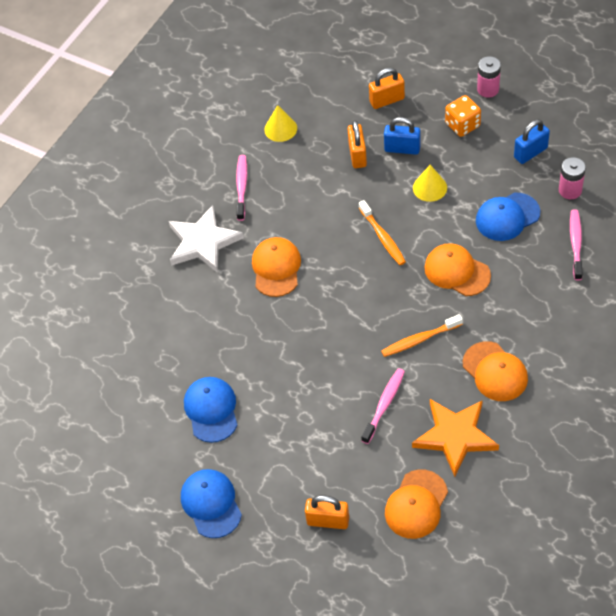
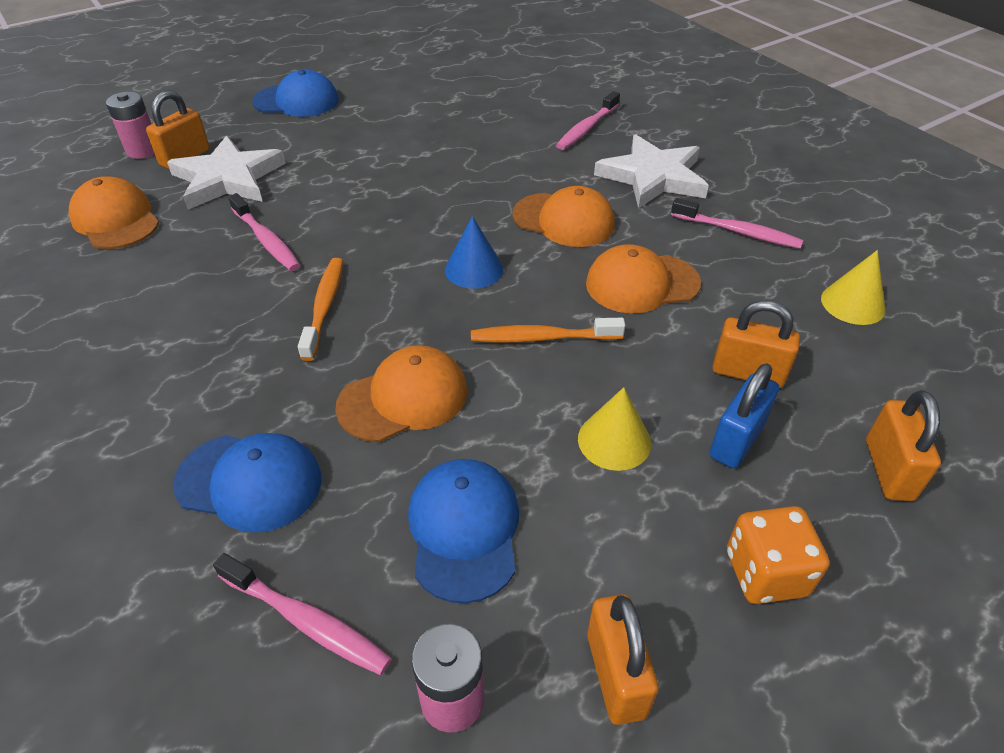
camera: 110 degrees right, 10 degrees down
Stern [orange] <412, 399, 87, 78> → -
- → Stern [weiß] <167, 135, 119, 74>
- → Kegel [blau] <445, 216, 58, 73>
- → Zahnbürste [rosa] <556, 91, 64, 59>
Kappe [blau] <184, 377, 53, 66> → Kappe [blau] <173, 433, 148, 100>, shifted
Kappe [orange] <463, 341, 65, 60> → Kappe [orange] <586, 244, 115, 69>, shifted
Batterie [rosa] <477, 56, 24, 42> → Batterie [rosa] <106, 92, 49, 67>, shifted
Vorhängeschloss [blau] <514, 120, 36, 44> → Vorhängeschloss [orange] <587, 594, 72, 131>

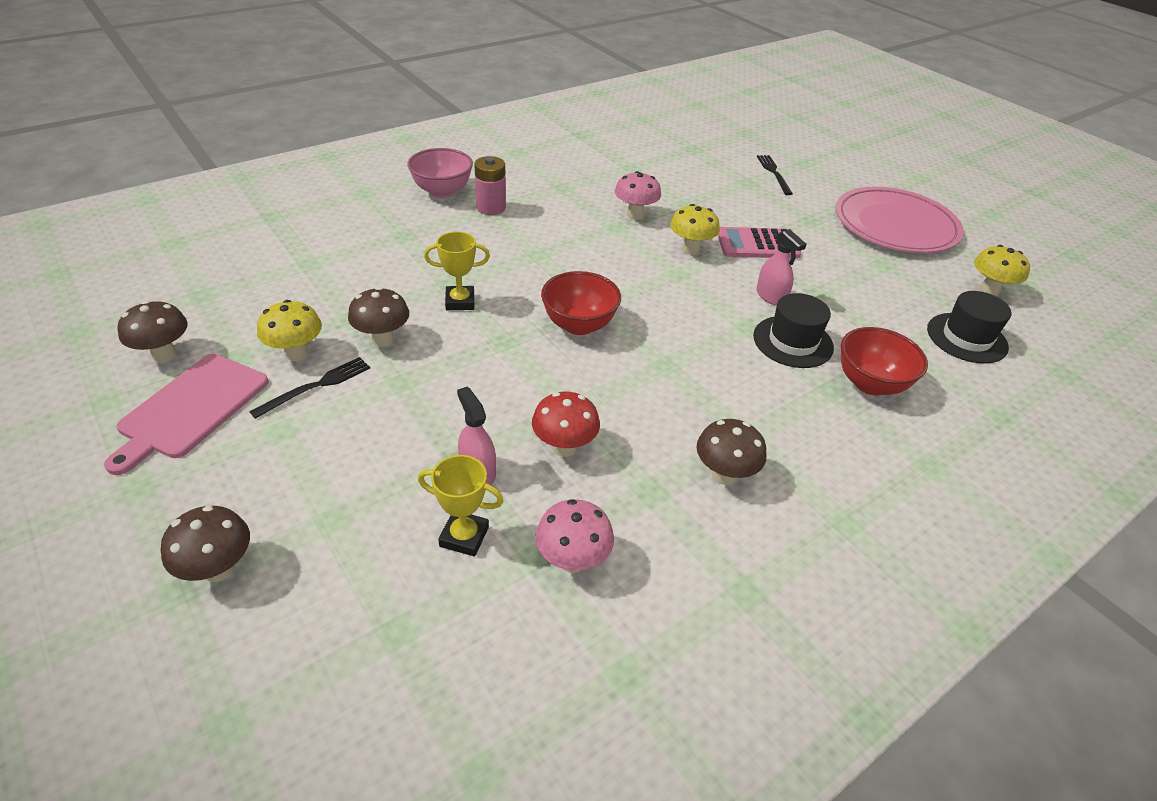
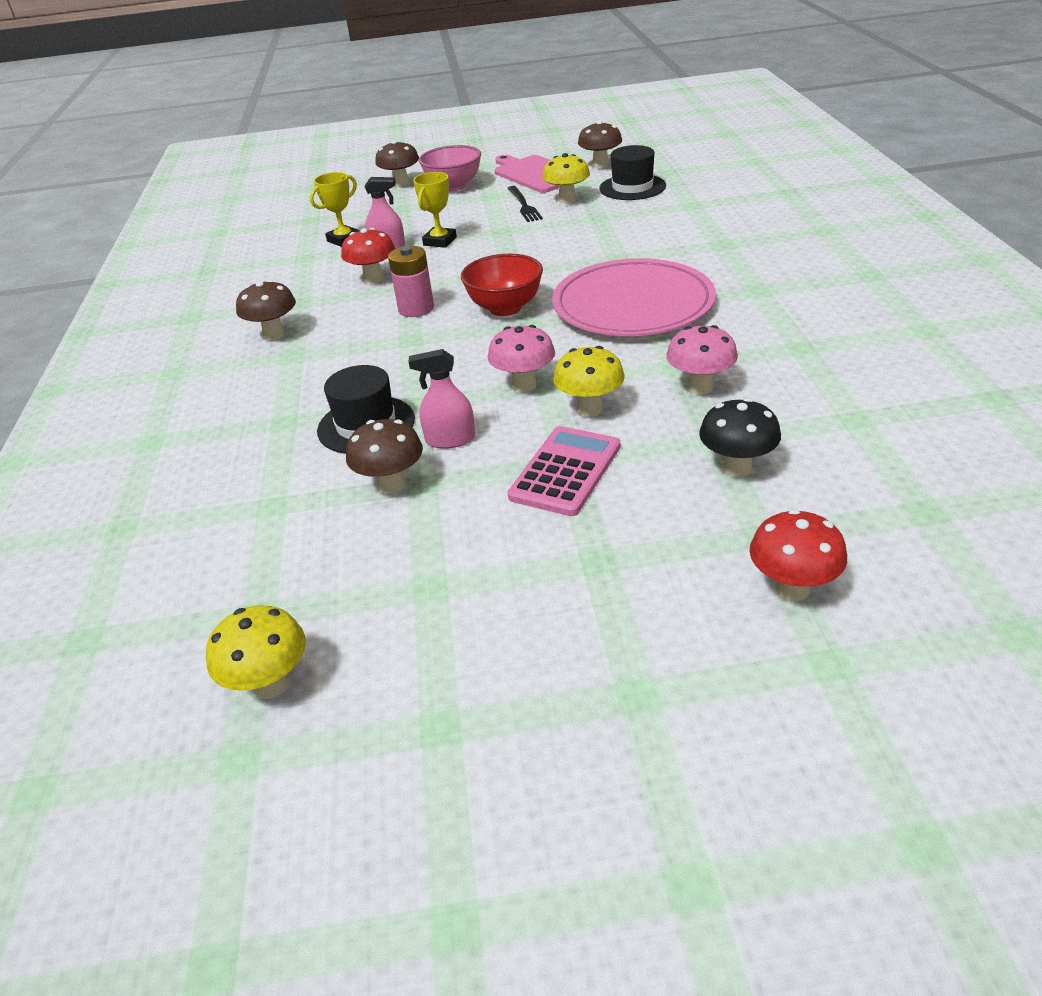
camera: 125 degrees right, 5 degrees down
Schüssel [rot] <841, 327, 87, 68> → -
- → Pilz [schwarz] <699, 398, 82, 79>
Pilz [braun] <348, 287, 61, 60> → Pilz [braun] <346, 419, 77, 75>, shifted
Schüssel [rosa] <407, 148, 66, 50> → Schüssel [rosa] <419, 145, 62, 46>, shifted
Pokal [gelb] <424, 232, 66, 78> → Pokal [gelb] <413, 172, 44, 76>, shifted
Batterie [rosa] <474, 156, 32, 59> → Batterie [rosa] <388, 246, 46, 71>, shifted
Pilz [rosa] <535, 499, 79, 74> → Pilz [rosa] <488, 325, 67, 67>, shifted
Teller [rosa] <836, 186, 128, 67> → Teller [rosa] <552, 258, 164, 78>, shifted
Hut [schwarz] <927, 291, 84, 73> → Hut [schwarz] <599, 145, 67, 55>, shifted
Gabel [schwarz] <757, 155, 36, 40> → Pilz [rot] <750, 509, 97, 92>

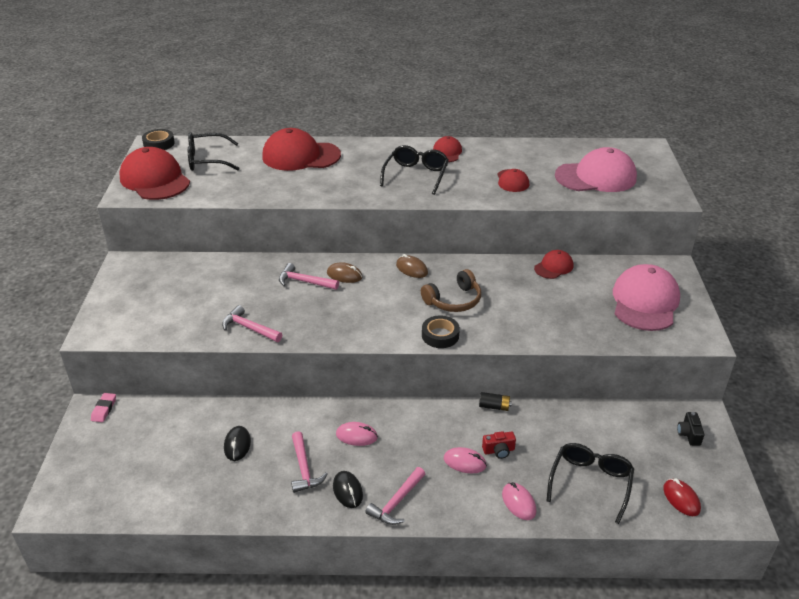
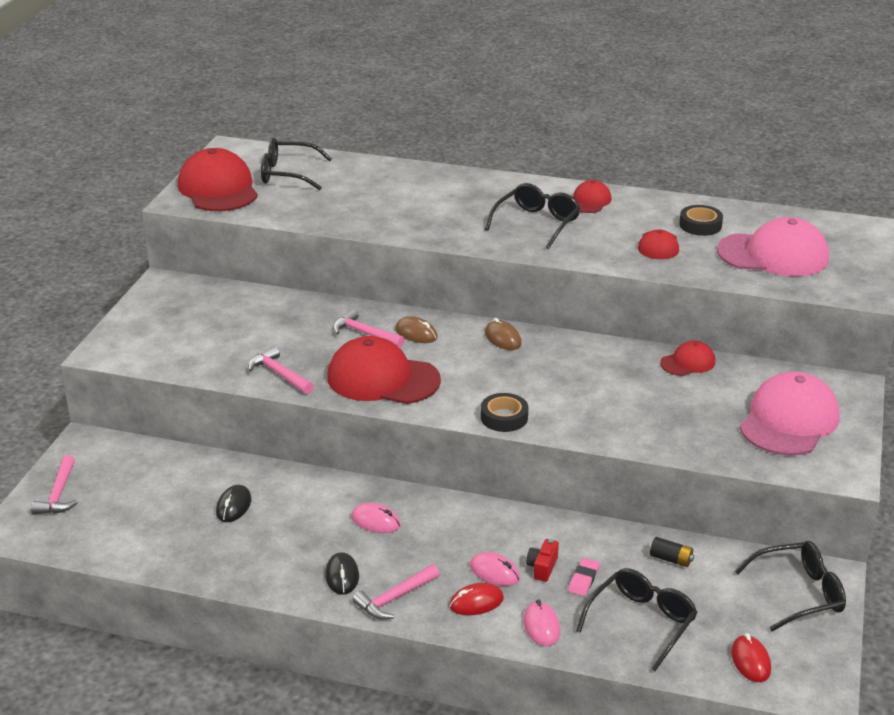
camera: 15 degrees right, 5 degrees down
Kopfhörer [braun] <421, 269, 60, 43> → -
- → Computermaus [rot] <449, 583, 55, 32>
Radiergummi [rosa] <91, 393, 25, 29> → Radiergummi [rosa] <568, 558, 32, 38>, shifted
Klebeband [schwarz] <142, 129, 33, 21> → Klebeband [schwarz] <679, 205, 44, 31>, shifted
Kappe [rot] <262, 128, 79, 43> → Kappe [rot] <327, 336, 114, 68>, shifted
Hammer [rosa] <291, 431, 37, 62> → Hammer [rosa] <31, 455, 47, 59>, shifted
Batterie [schwarz] <479, 392, 33, 19> → Batterie [schwarz] <650, 537, 44, 30>, shifted
Kamera [schwarz] <677, 412, 27, 34> → Brille [schwarz] <735, 541, 111, 90>
Kamera [rot] <482, 431, 34, 28> → Kamera [rot] <526, 539, 33, 43>, 105 degrees clockwise

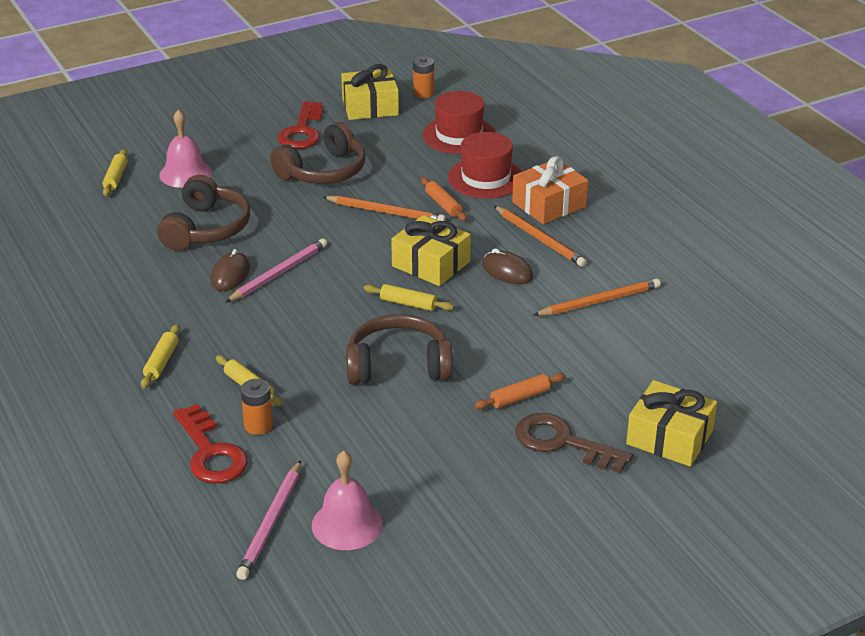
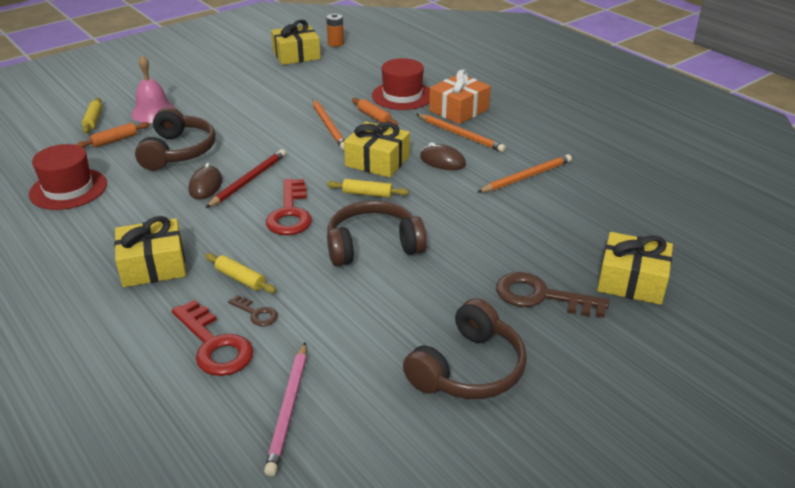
camera: 10 degrees left, 0 degrees up
Glocke [rosa] <312, 451, 71, 99> → -
Kopfhörer [braun] <270, 122, 95, 62> → Kopfhörer [braun] <403, 298, 124, 101>, shifted
Schlüssel [rot] <277, 101, 46, 48> → Schlüssel [rot] <266, 179, 46, 56>, shifted
Hut [rot] <423, 91, 72, 63> → Hut [rot] <29, 144, 78, 66>, shifted
Nudelholz [orange] <474, 373, 92, 36> → Nudelholz [orange] <77, 122, 73, 26>, shifted
Nudelholz [gelb] <141, 324, 39, 65> → Geschenk [gelb] <114, 216, 72, 71>
Batterie [orange] <241, 379, 32, 56> → Schlüssel [braun] <228, 295, 50, 31>
Bleistift [rosa] <226, 238, 101, 64> → Bleistift [rot] <206, 149, 80, 59>
Bleistift [orange] <323, 196, 123, 25> → Bleistift [orange] <312, 99, 32, 51>, 60 degrees clockwise

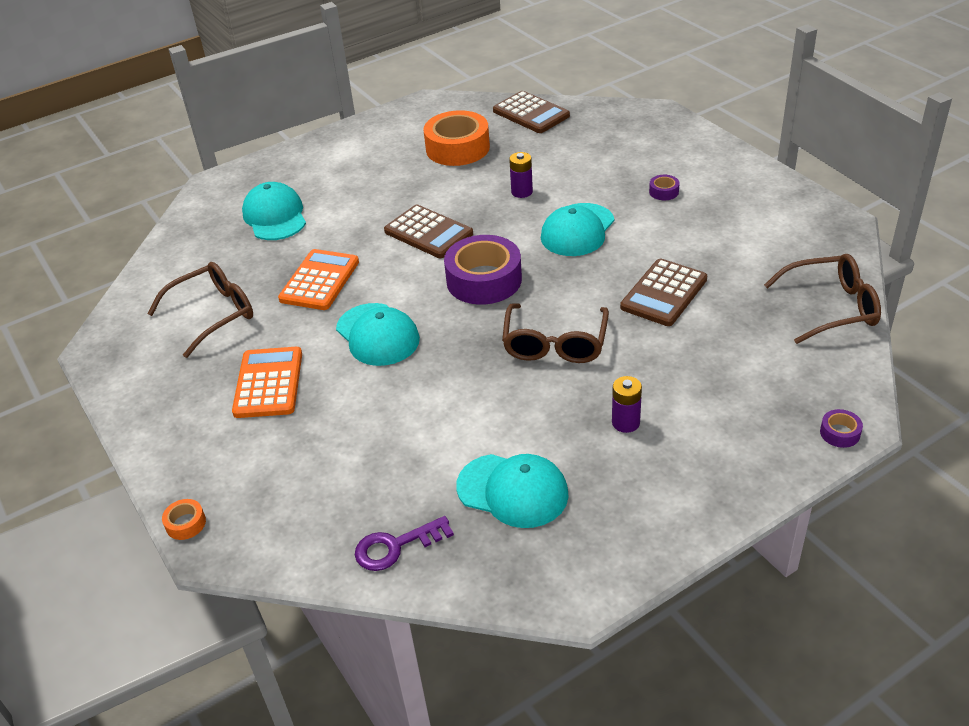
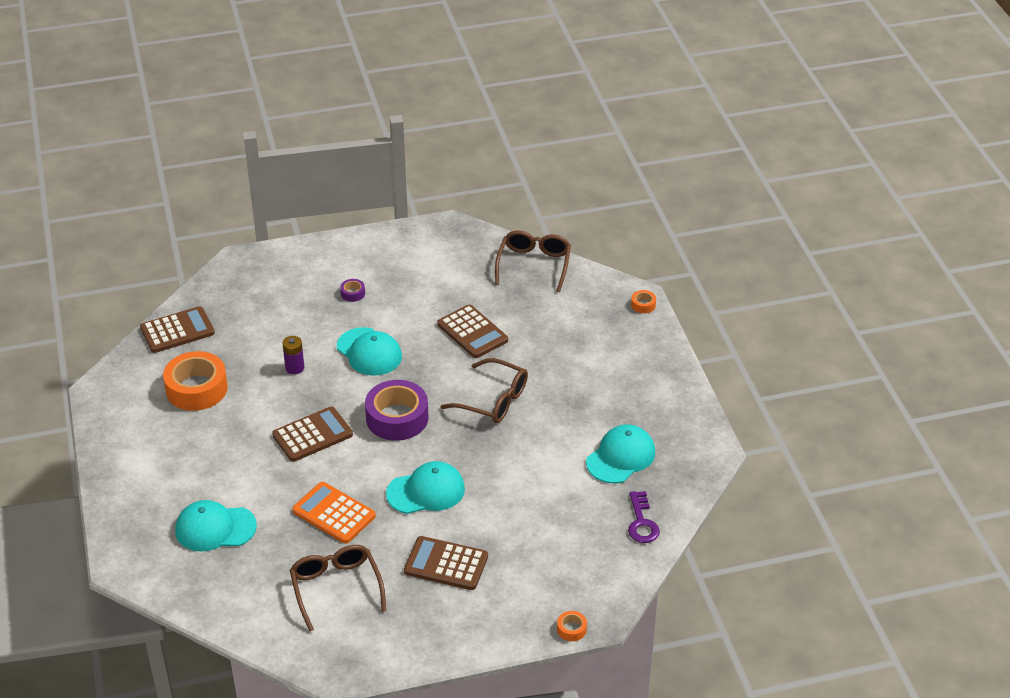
camera: 75 degrees left, 0 degrees up
Batterie [lila] <612, 376, 30, 57> → -
Taschenrechner [orange] <232, 347, 70, 71> → Taschenrechner [braun] <404, 536, 84, 54>
Klebeband [lila] <820, 409, 43, 39> → Klebeband [orange] <631, 290, 25, 23>

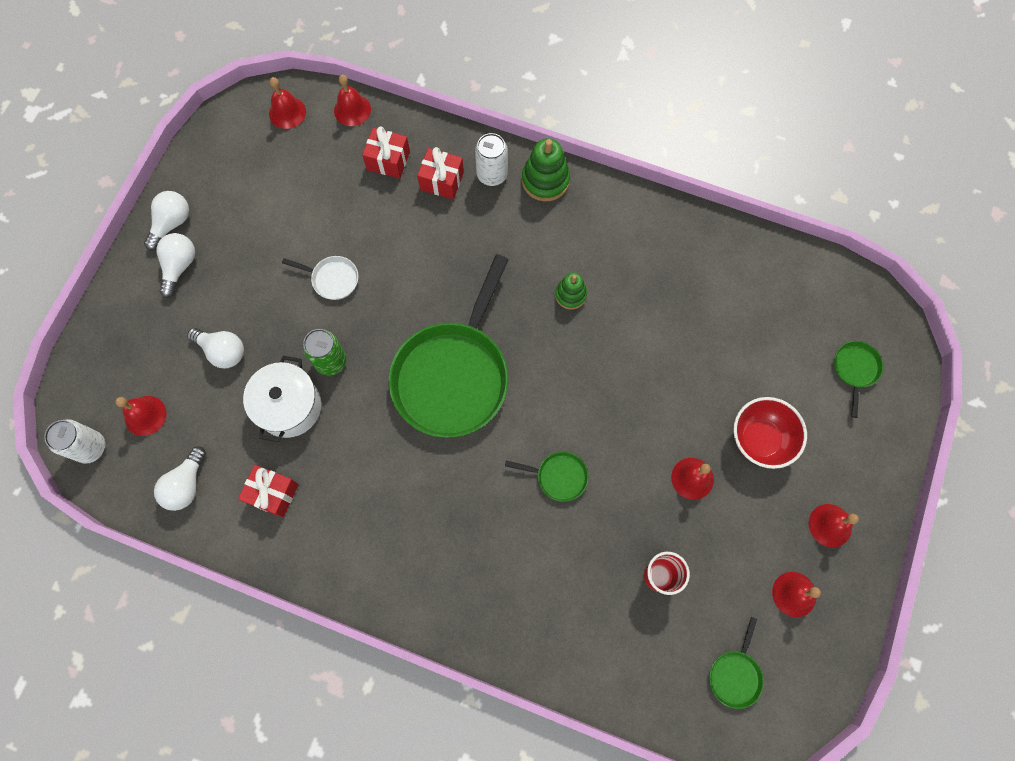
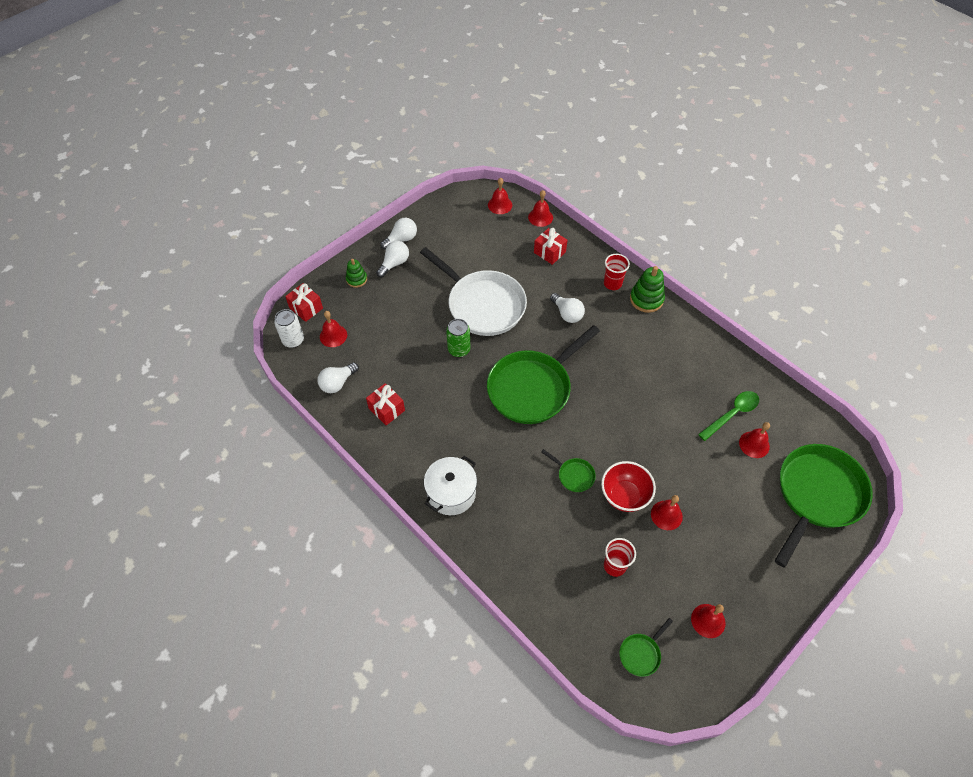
camera: 25 degrees right, 15 degrees down
- → Löffel [grün] <698, 391, 61, 50>
Glühbirne [weiß] <187, 328, 57, 40> → Glühbirne [weiß] <550, 293, 35, 30>, shifted
Kochtopf [weiß] <243, 356, 78, 86> → Kochtopf [weiß] <424, 456, 53, 59>, shifted
Geschenk [rot] <417, 147, 47, 52> → Geschenk [rot] <285, 283, 38, 39>, shifted
Stapelspielzeug [grün] <555, 272, 32, 37> → Stapelspielzeug [grün] <346, 259, 21, 29>, shifted
Schüssel [rot] <734, 397, 73, 72> → Schüssel [rot] <601, 461, 55, 51>, shifted
Glocke [rot] <809, 504, 50, 43> → Glocke [rot] <739, 422, 31, 36>, shifted
Dose [weiß] <475, 133, 33, 53> → Becher [rot] <604, 254, 26, 36>
Pfanne [weiß] <282, 256, 77, 44> → Pfanne [weiß] <420, 247, 107, 89>, x2.41
Pfanne [grün] <834, 341, 49, 77> → Pfanne [grün] <775, 444, 98, 123>, x2.41

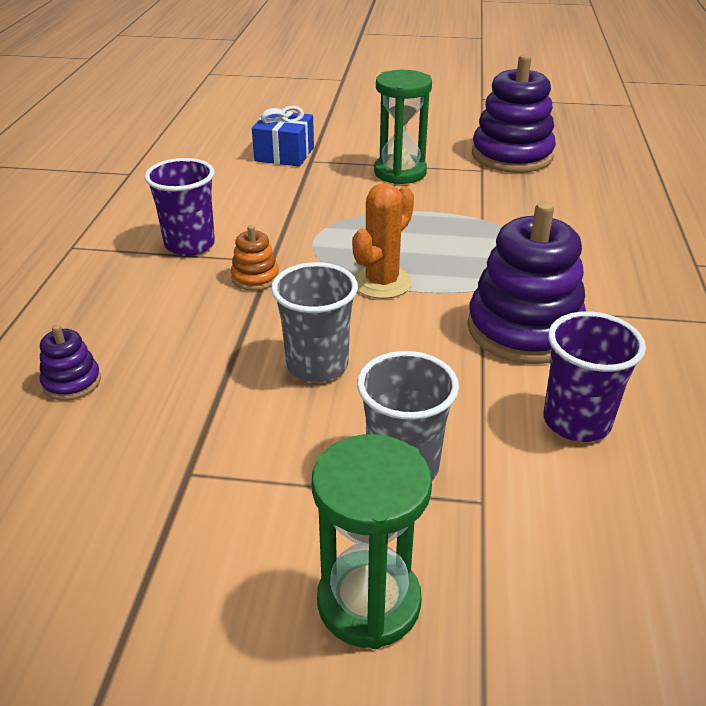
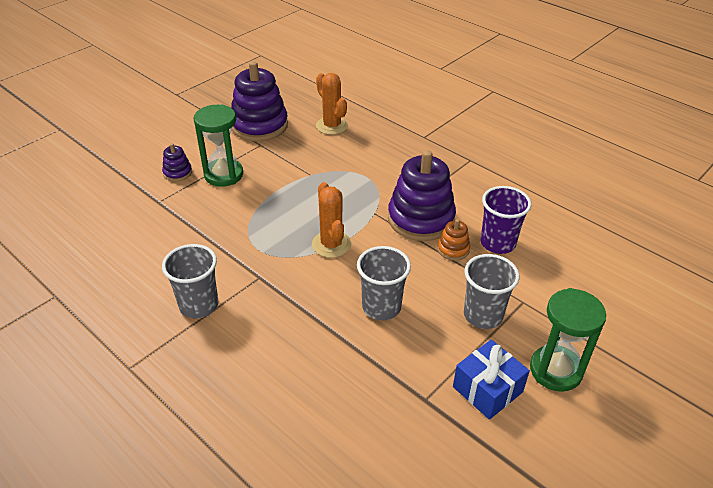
camera: 55 degrees left, 5 degrees up
- → Kaktus [orange] <316, 73, 32, 62>
Stapelspielzeug [lila] <40, 325, 61, 76> → Stapelspielzeug [lila] <162, 143, 30, 39>, shifted
Stapelspielzeug [orange] <231, 225, 48, 66> → Stapelspielzeug [orange] <437, 219, 33, 42>, shifted
Geschenk [blau] <252, 106, 62, 61> → Geschenk [blau] <453, 339, 77, 81>, shifted
Becher [lila] <144, 158, 71, 98> → Becher [grau] <162, 244, 56, 74>

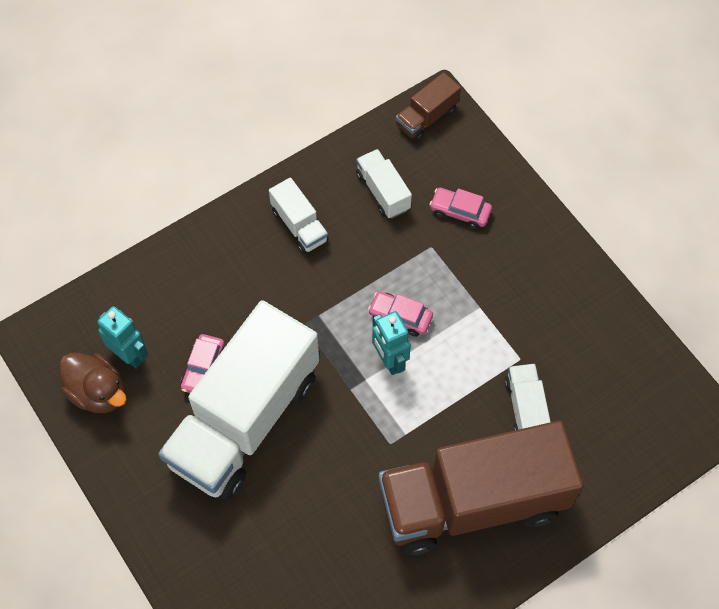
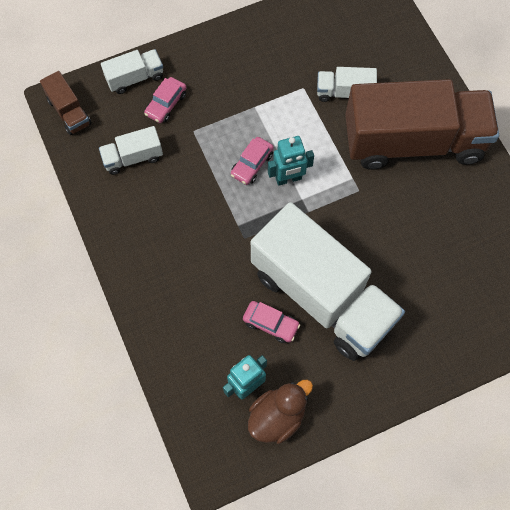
camera: 80 degrees left, 5 degrees up
Lastwagen [weiß] <269, 178, 60, 76> → Lastwagen [weiß] <101, 49, 62, 45>, shifted
Lastwagen [braun] <379, 421, 205, 134> → Lastwagen [braun] <345, 79, 154, 91>, 90 degrees counterclockwise

